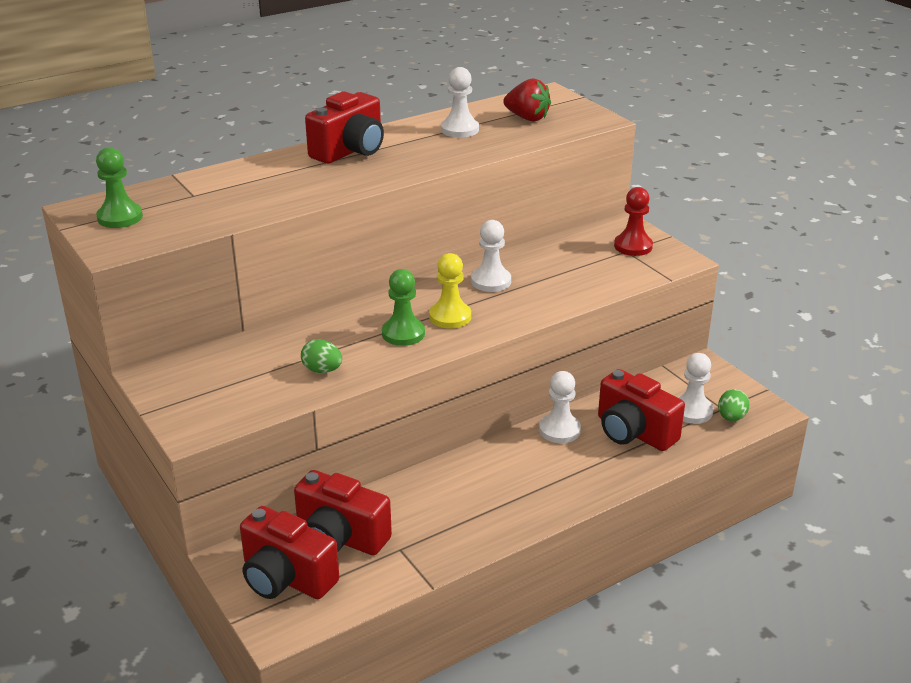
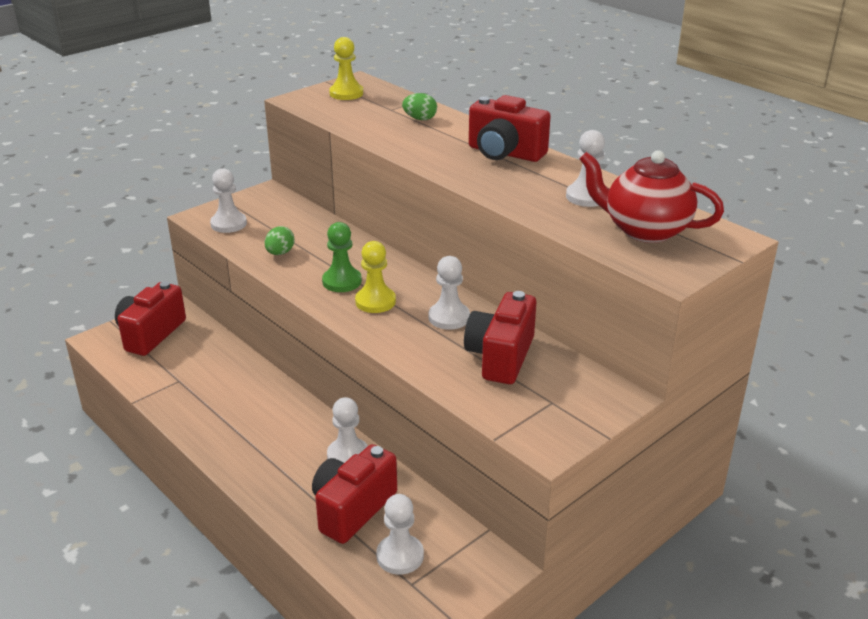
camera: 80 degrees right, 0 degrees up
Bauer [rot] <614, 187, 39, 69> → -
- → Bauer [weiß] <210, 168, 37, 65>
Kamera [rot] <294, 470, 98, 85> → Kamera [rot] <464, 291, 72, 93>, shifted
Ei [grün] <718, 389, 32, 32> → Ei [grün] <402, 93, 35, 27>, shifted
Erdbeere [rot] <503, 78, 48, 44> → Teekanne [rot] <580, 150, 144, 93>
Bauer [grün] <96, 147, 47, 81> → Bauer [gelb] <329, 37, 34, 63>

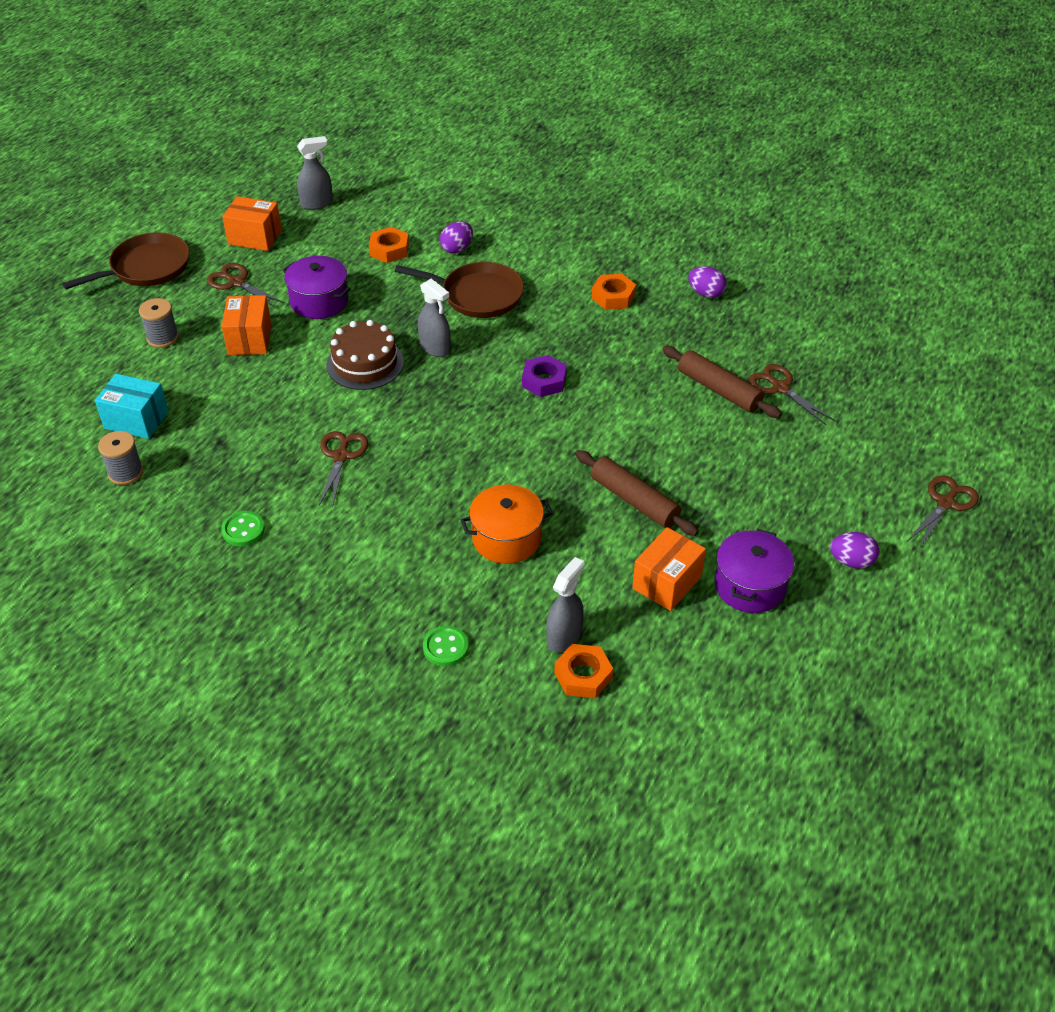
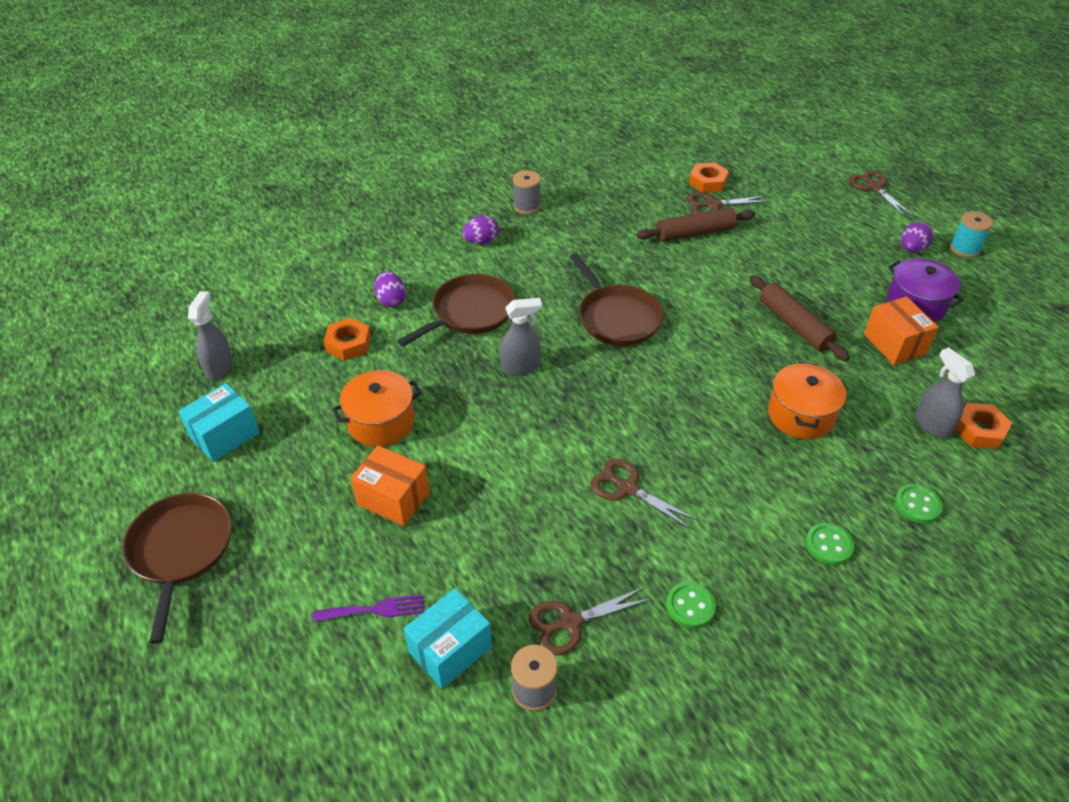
camera: 60 degrees left, 0 degrees up
Kuchen [braun] <326, 320, 78, 70> → -
- → Gabel [lila] <313, 594, 111, 28>
- → Knopf [grün] <806, 523, 48, 42>
- → Garnrolle [türkis] <950, 211, 43, 46>
Garnrolle [grau] <139, 298, 40, 50> → Garnrolle [grau] <513, 170, 28, 44>, shifted
Schere [braun] <207, 263, 77, 45> → Schere [braun] <529, 587, 122, 68>, shifted
Sechskantmutter [orange] <592, 274, 44, 36> → Sechskantmutter [orange] <689, 163, 40, 30>, shifted
Ei [lila] <688, 266, 39, 32> → Ei [lila] <462, 215, 36, 30>, shifted
Sechskantmutter [lila] <522, 355, 45, 42> → Pfanne [braun] <570, 253, 93, 93>
Schachtel [orange] <222, 196, 60, 55> → Schachtel [türkis] <178, 383, 82, 79>
Kochtopf [lila] <282, 256, 69, 63> → Kochtopf [orange] <332, 370, 90, 77>
Nudelholz [braun] <576, 450, 123, 86> → Nudelholz [braun] <749, 275, 101, 86>, 75 degrees clockwise

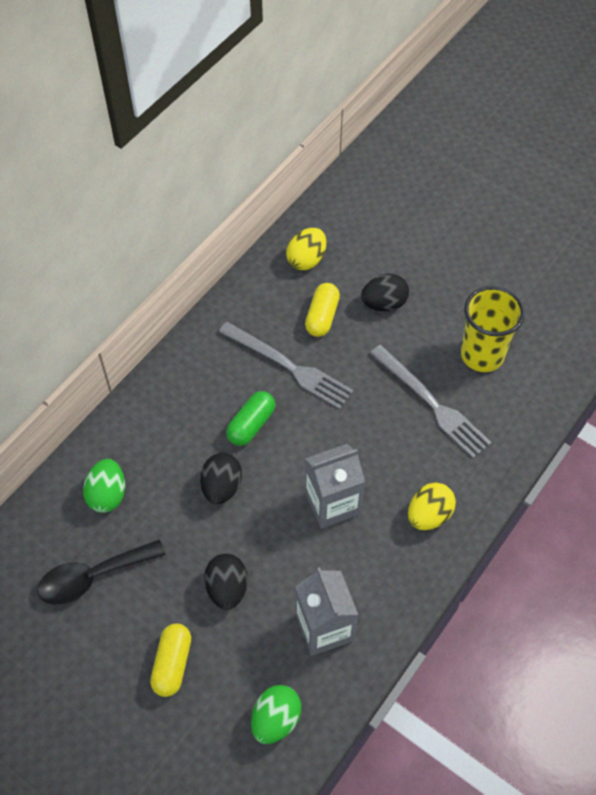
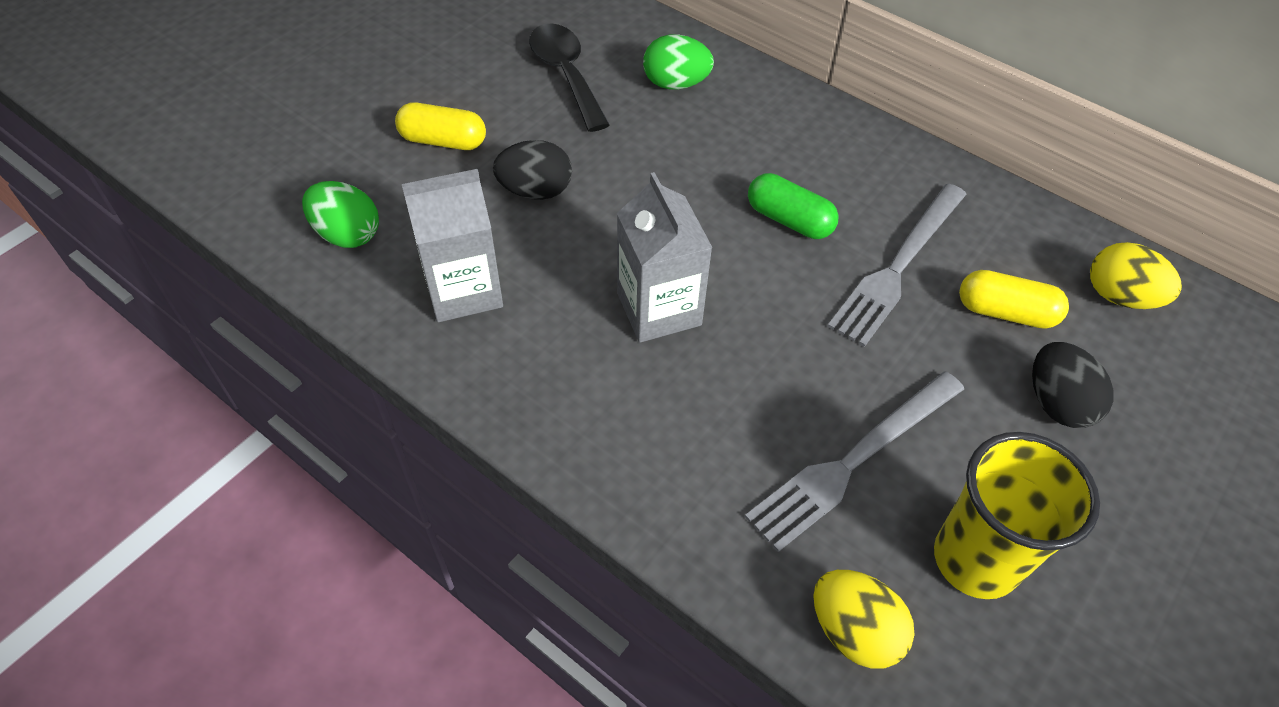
camera: 90 degrees right, 5 degrees down
Ei [schwarz] <200, 453, 42, 51> → -
Ei [gelb] <408, 482, 48, 48> → Ei [gelb] <813, 570, 102, 99>, shifted

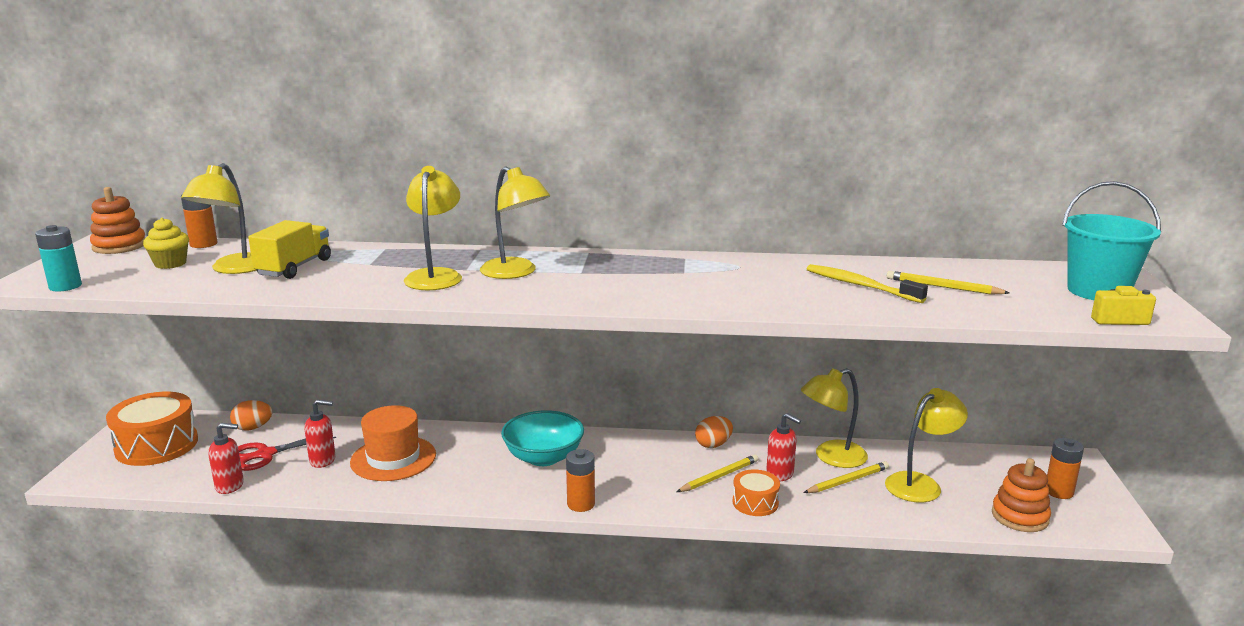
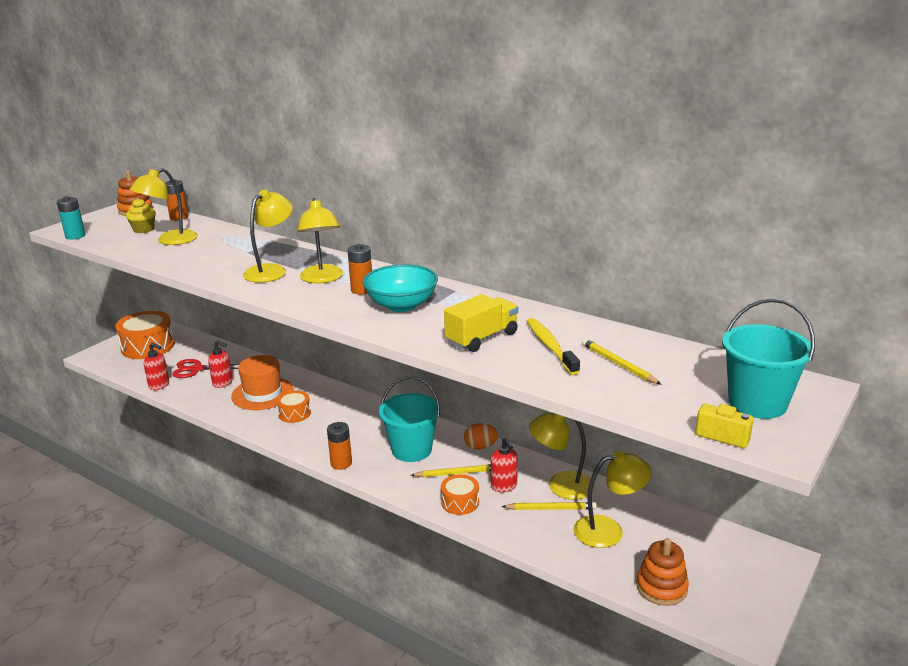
camera: 30 degrees right, 5 degrees up
Ei [orange] <230, 400, 42, 31> → -
- → Trommel [orange] <276, 391, 35, 32>
- → Eimer [türkis] <379, 377, 62, 85>
Lastwagen [gelb] <248, 220, 83, 59> → Lastwagen [gelb] <444, 294, 74, 58>, shifted
Schüssel [türkis] <501, 410, 83, 56> → Schüssel [türkis] <363, 264, 75, 48>, shifted
Batterie [orange] <1047, 438, 37, 61> → Batterie [orange] <347, 244, 25, 50>, shifted

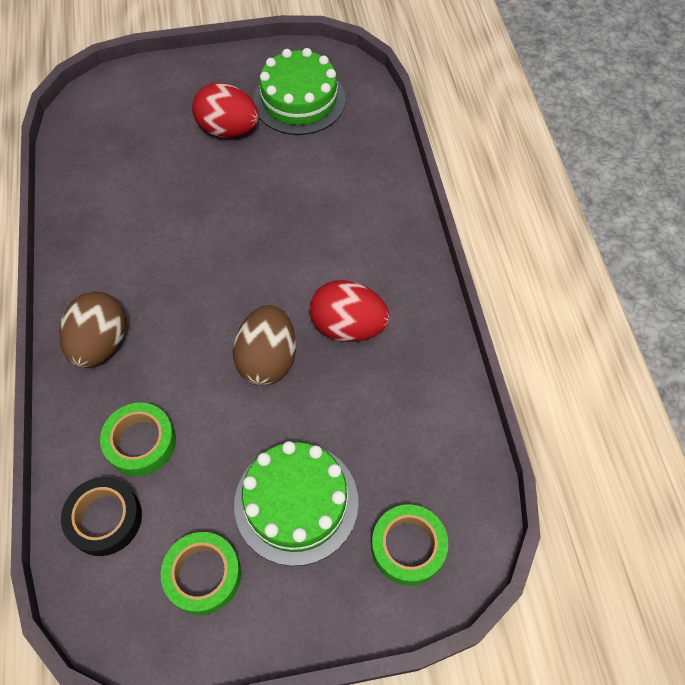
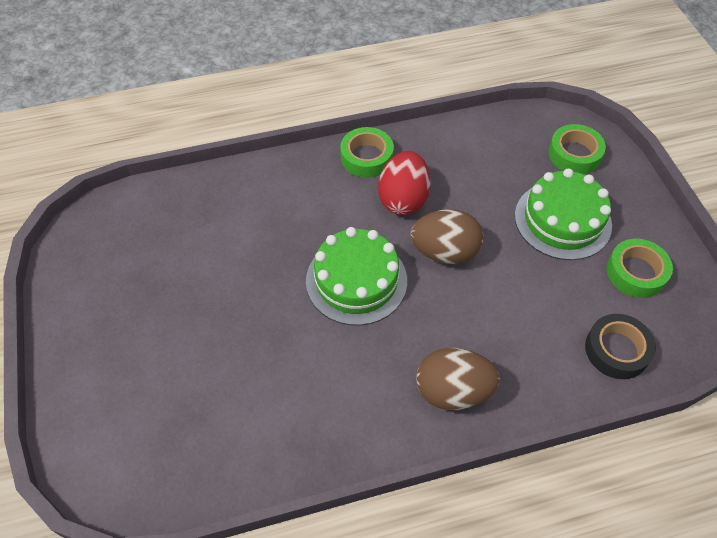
camera: 95 degrees left, 5 degrees down
Ei [rot] <192, 83, 67, 55> → -
Klebeband [grün] <100, 403, 76, 73> → Klebeband [grün] <340, 127, 54, 51>, shifted
Kuchen [grün] <253, 48, 93, 87> → Kuchen [grün] <306, 227, 101, 98>, shifted

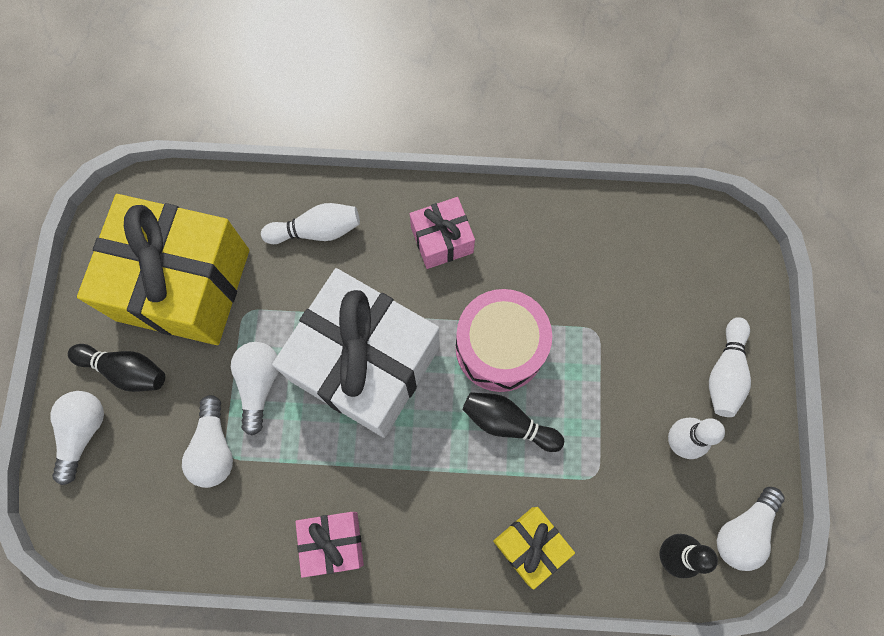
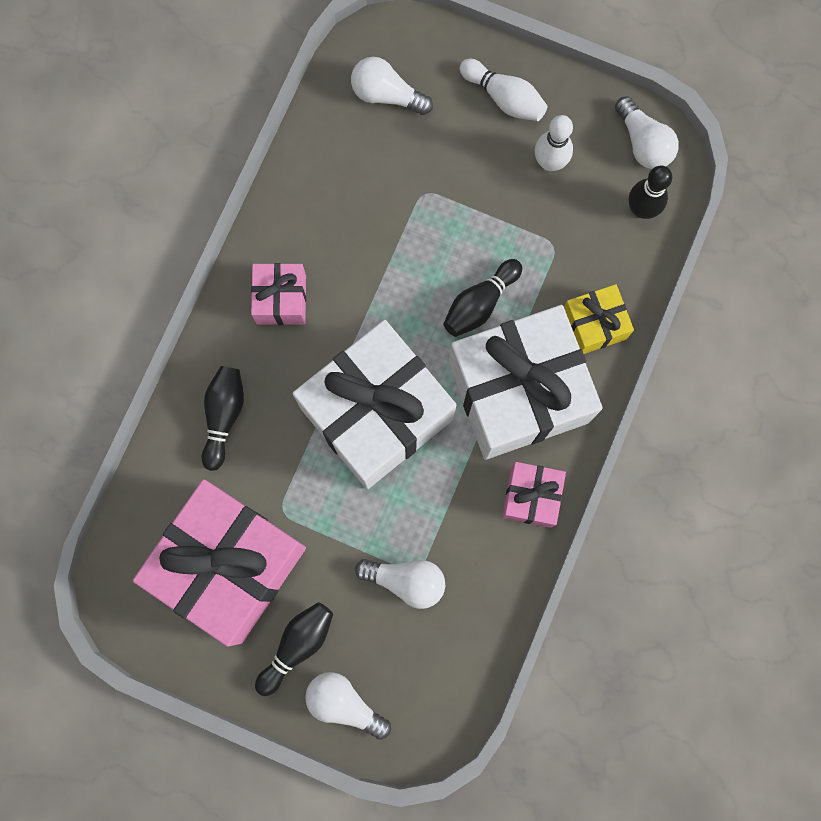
camera: 70 degrees left, 5 degrees up
Trommel [rosa] <455, 289, 97, 103> → -
- → Geschenk [weiß] <449, 305, 154, 155>
Glühbirne [weiß] <231, 342, 48, 94> → Glühbirne [weiß] <351, 57, 82, 58>, shifted
Geschenk [gelb] <77, 194, 172, 151> → Geschenk [rosa] <133, 479, 173, 168>
Bowlingkegel [weiß] <261, 203, 99, 41> → Bowlingkegel [schwarz] <202, 366, 42, 105>

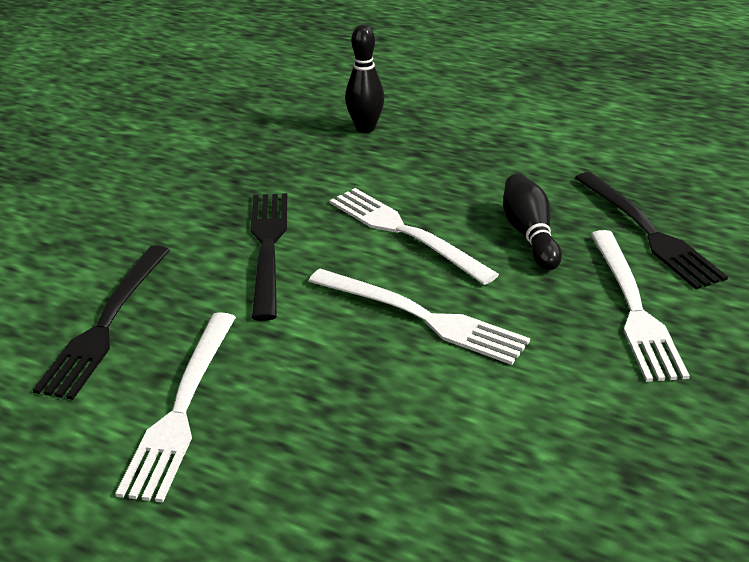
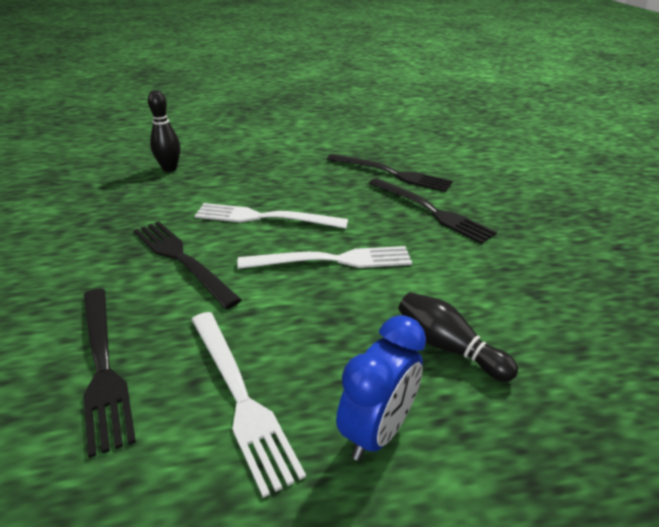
camera: 40 degrees left, 0 degrees up
- → Wecker [blau] <336, 315, 90, 146>
Bowlingkegel [schwarz] <503, 174, 59, 96> → Bowlingkegel [schwarz] <398, 292, 120, 90>, shifted
Gabel [weiß] <591, 230, 99, 152> → Gabel [schwarz] <369, 178, 128, 66>

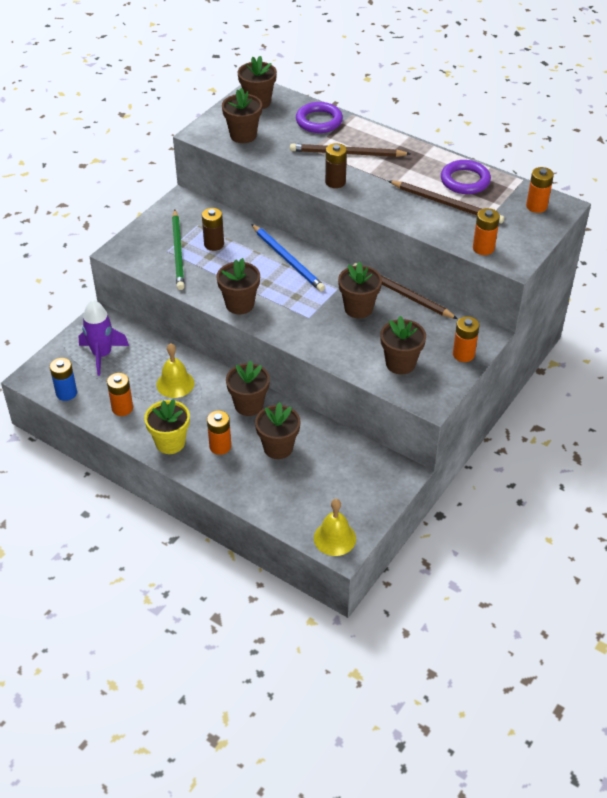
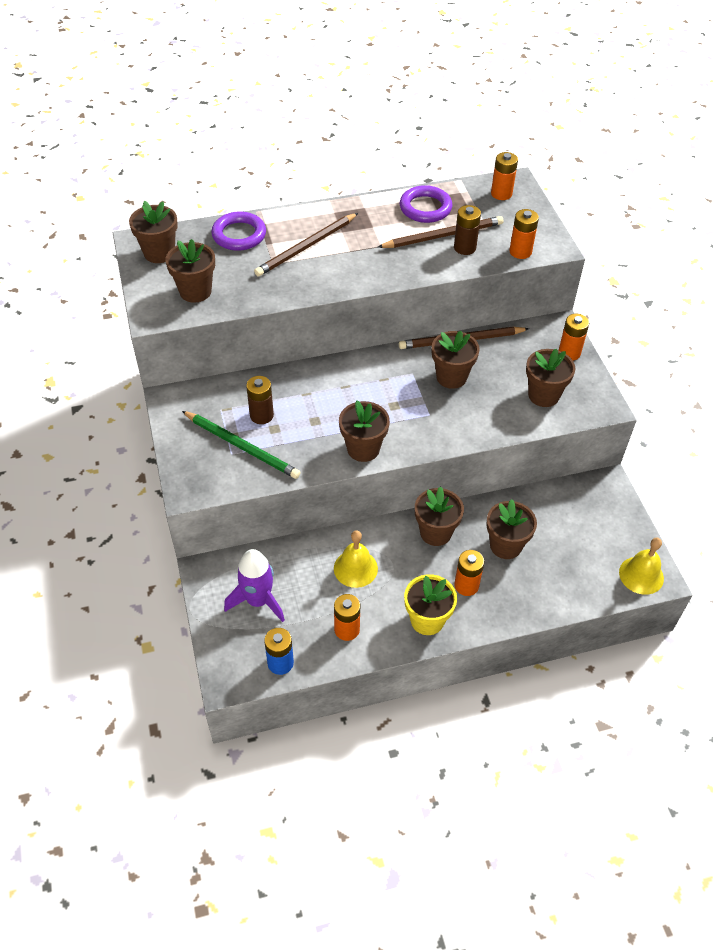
camera: 50 degrees left, 5 degrees up
Bleistift [blau] <251, 224, 74, 68> → -
Batterie [braun] <325, 143, 22, 45> → Batterie [braun] <454, 205, 27, 50>, shifted

